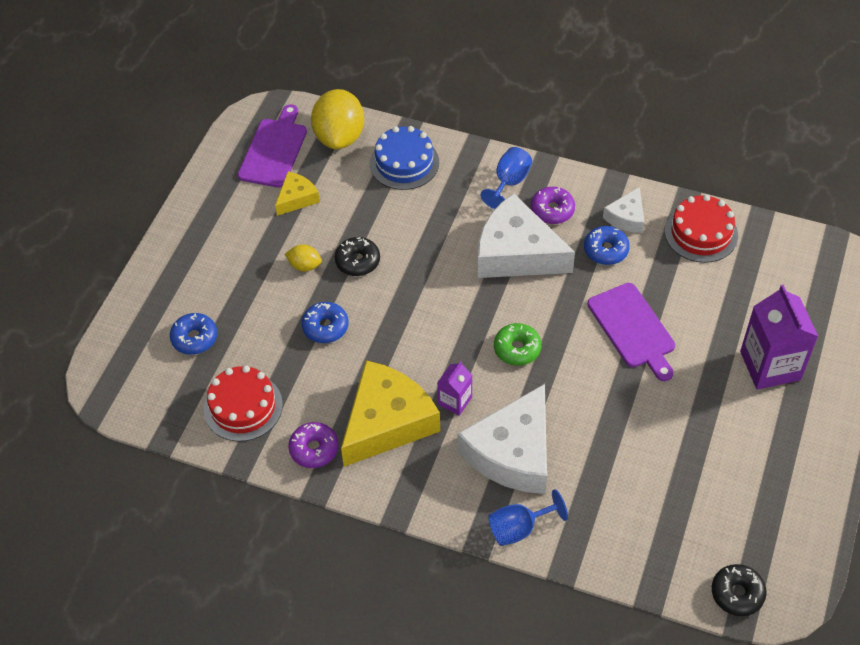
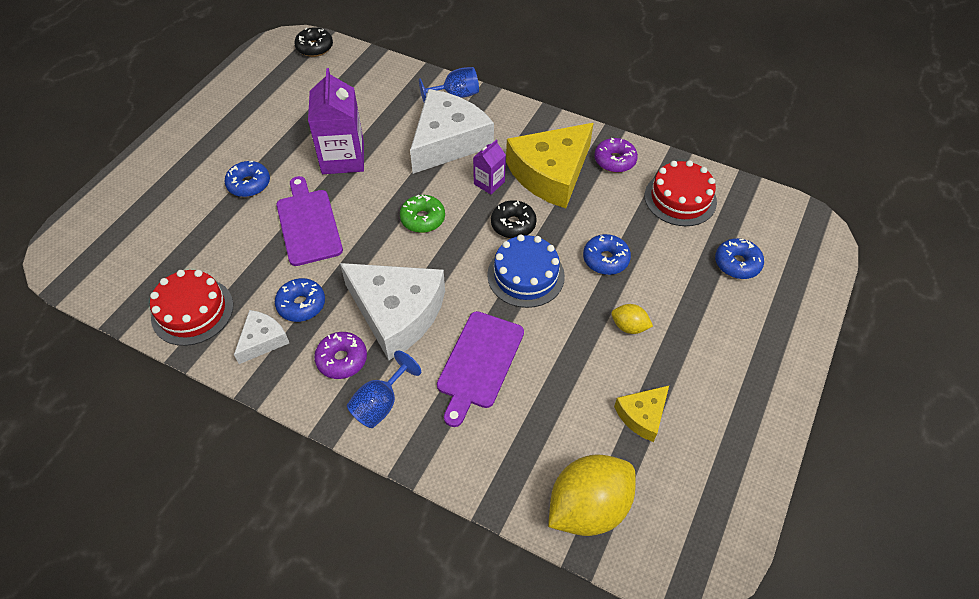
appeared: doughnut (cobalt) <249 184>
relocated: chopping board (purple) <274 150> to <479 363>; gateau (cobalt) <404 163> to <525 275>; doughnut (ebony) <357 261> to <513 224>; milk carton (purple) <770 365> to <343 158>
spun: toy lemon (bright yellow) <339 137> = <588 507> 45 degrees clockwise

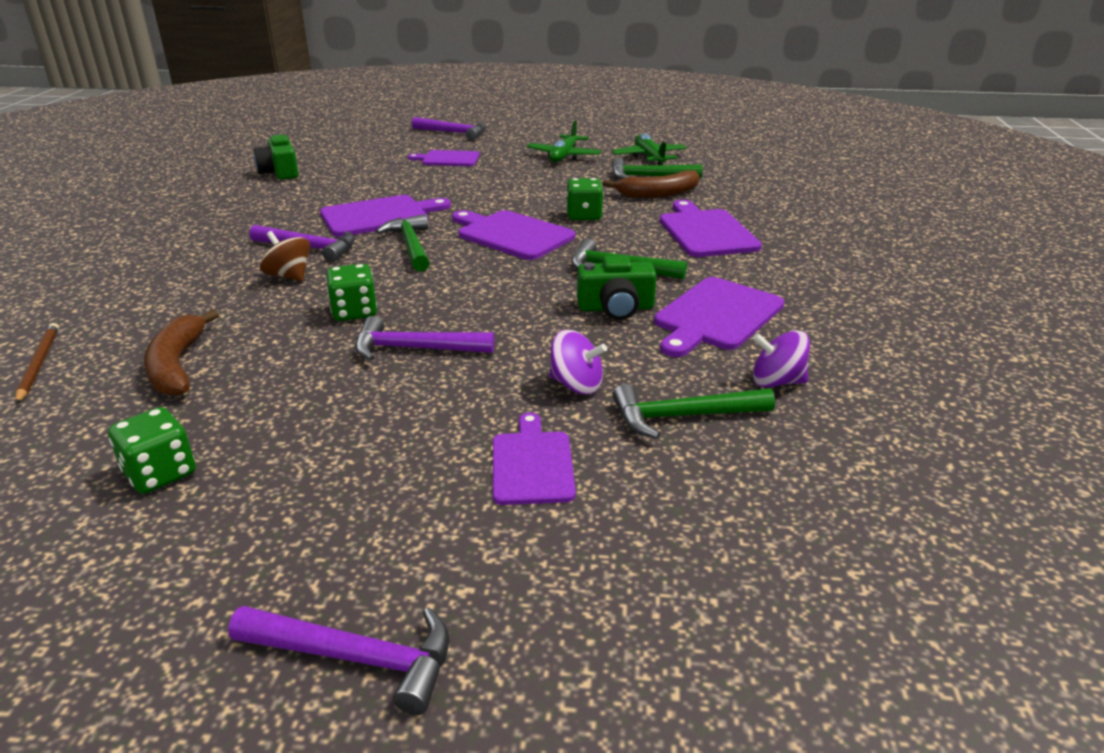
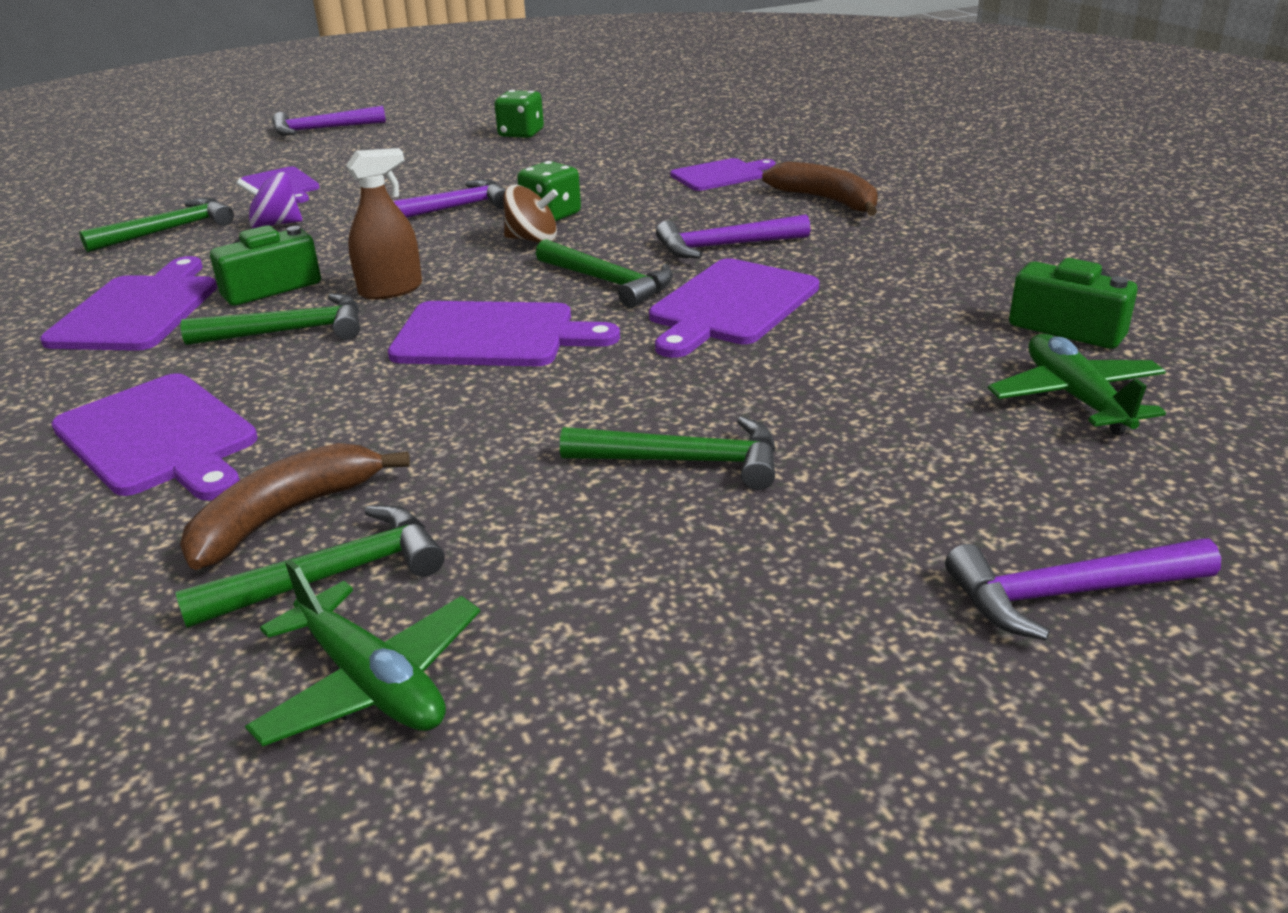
missing: die (leaf-green) <584 216>; pencil (russet) <39 364>; spinning top (purple) <776 382>
appeared: sprayer (russet) <390 290>; hammer (leaf-green) <684 461>
relocated: toy plane (leaf-green) <564 156> to <1075 398>; chopping board (purple) <448 159> to <720 175>; spinning top (russet) <289 276> to <532 240>; banana (russet) <177 366> to <826 200>

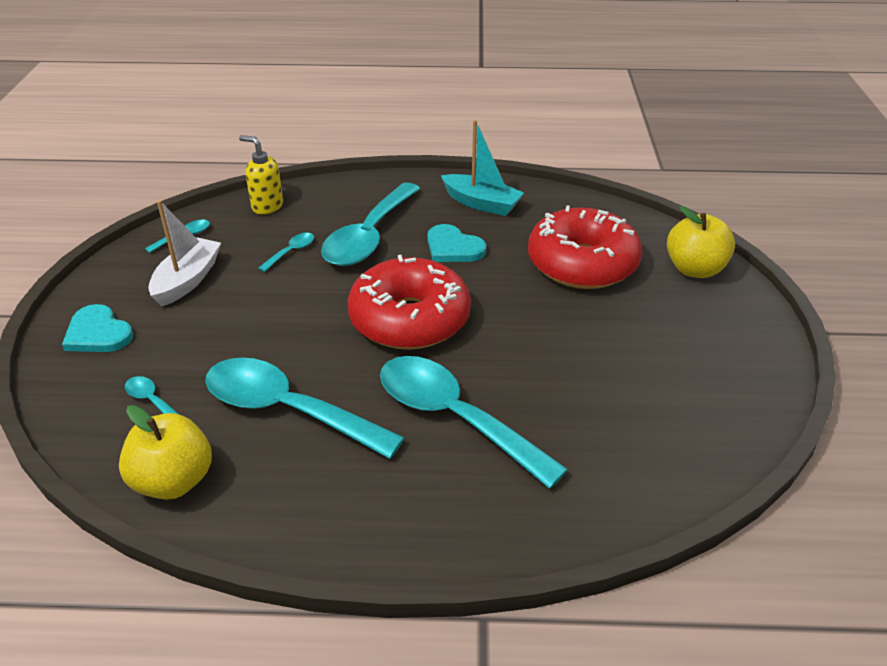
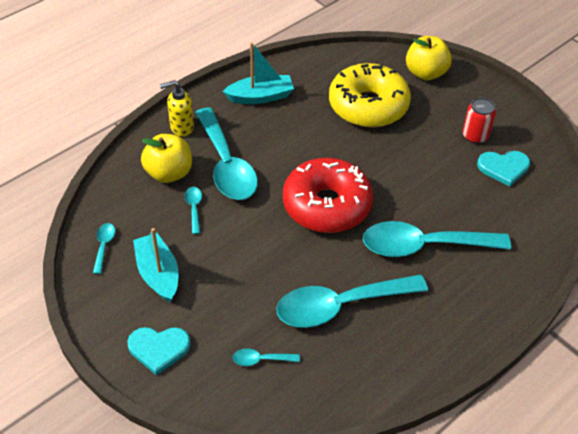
appeared: tin (scarlet) <475 136>
relocated: soap pump (bright yellow) <267 206> to <181 127>; heart shape (turquoise) <453 247> to <503 168>; toy apple (bright yellow) <173 481> to <169 173>
colour: boat (pure white) <187 280> to boat (turquoise) <158 274>; doughnut (scarlet) <582 264> to doughnut (bright yellow) <368 106>

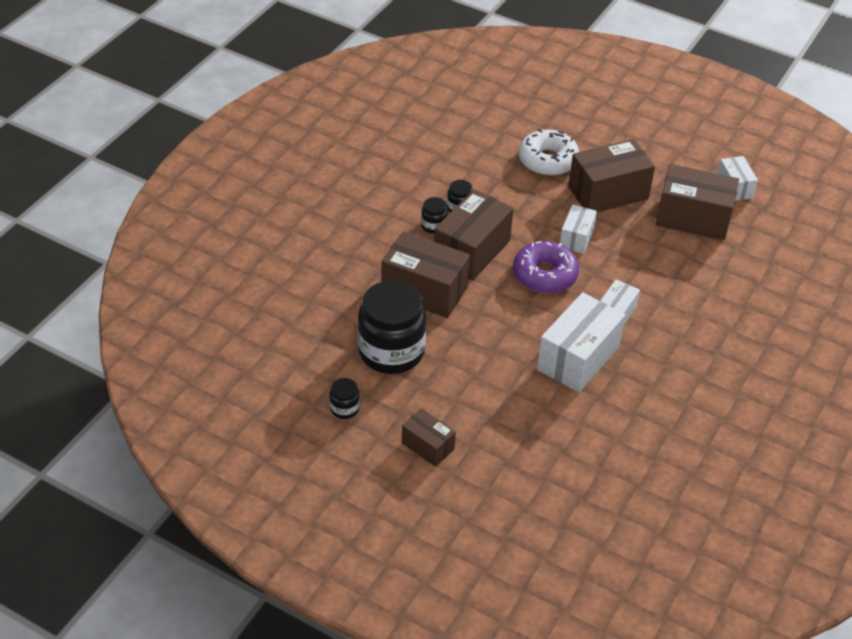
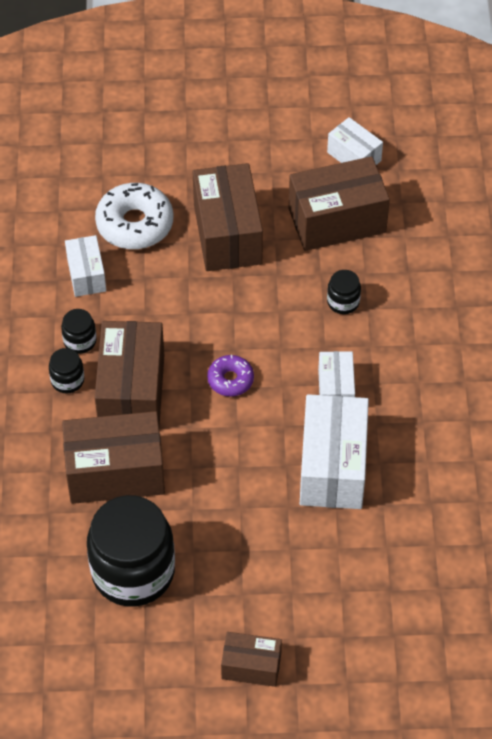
relocated: package (pure white) <576 238> to <86 275>; preserve jar (ebony) <344 408> to <343 302>
spun: package (russet) <608 193> = <227 234> 45 degrees counterclockwise
size: doughnut (purple) <545 275> = <230 380> x0.57

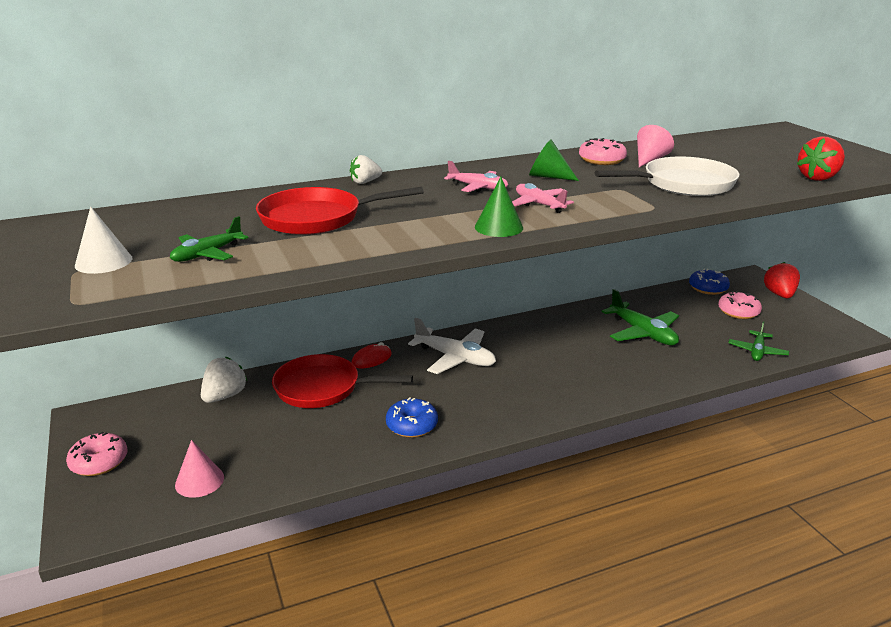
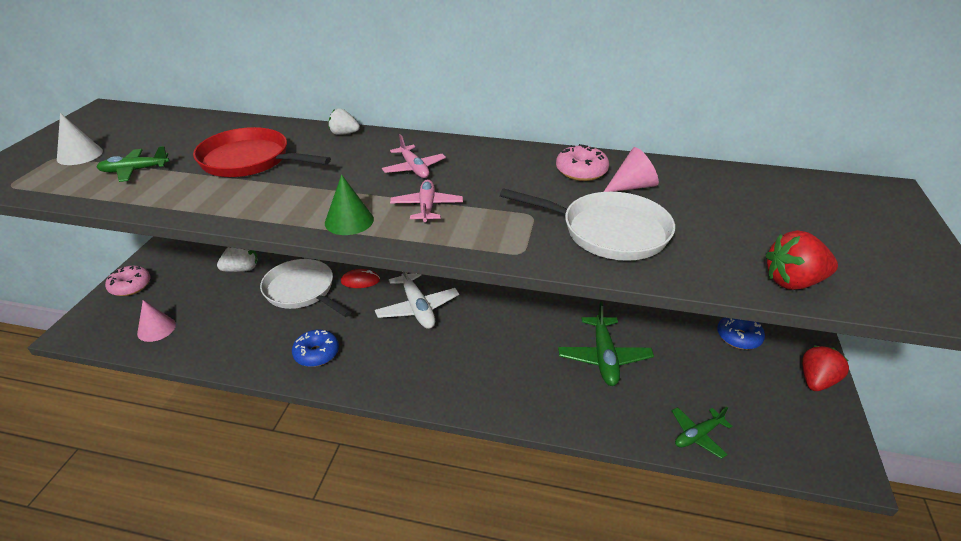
missing: solid cone (leaf-green) <548 176>; doughnut (rose-pink) <738 312>
colour: frying pan (scarlet) <322 388> to frying pan (pure white) <302 291>

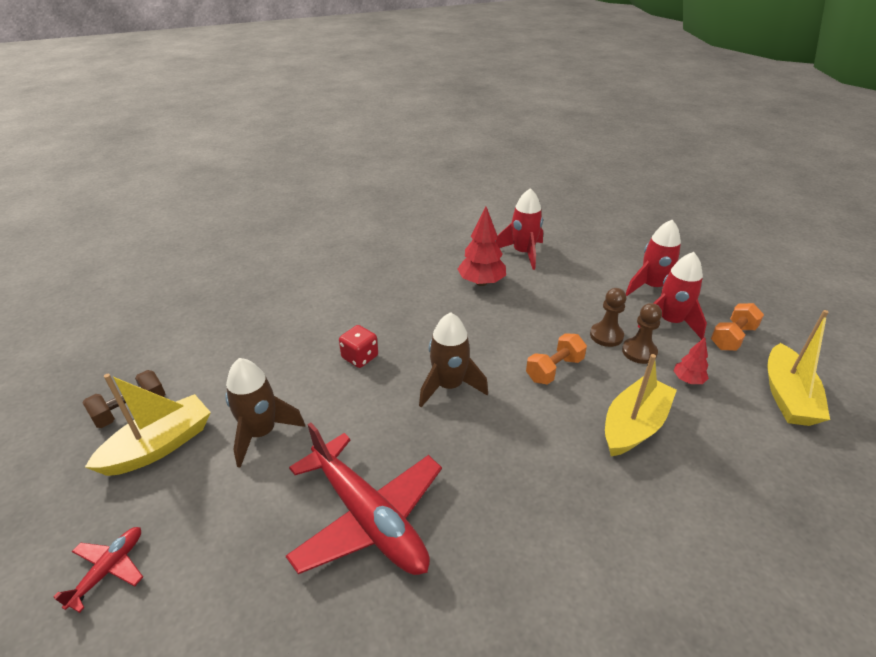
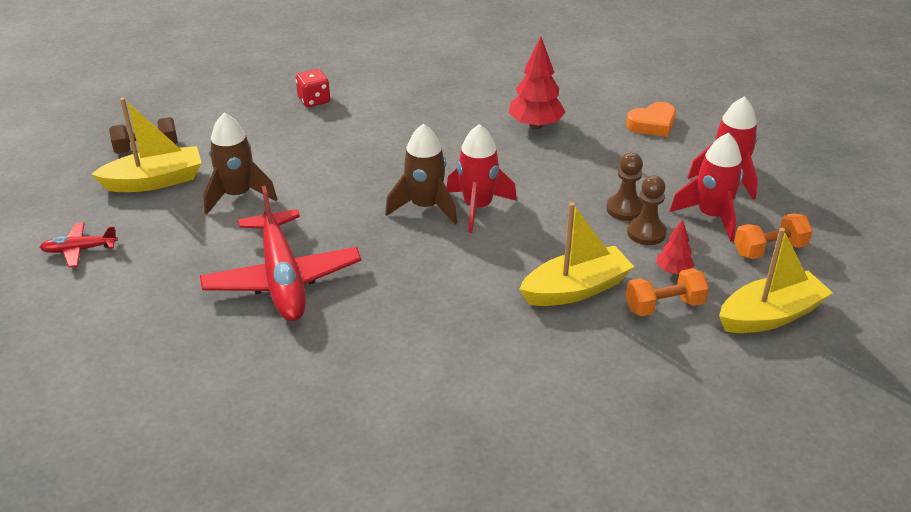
appeared: heart shape (orange-coloured) <652 124>
relocated: rocket (scarlet) <523 253> to <477 207>; die (scarlet) <360 357> to <314 100>; dumbbell (orange-coloured) <554 369> to <664 306>
spun: boat (bright yellow) <787 396> = <770 315> 150 degrees counterclockwise; toy plane (scarlet) <109 570> = <79 250> 150 degrees counterclockwise

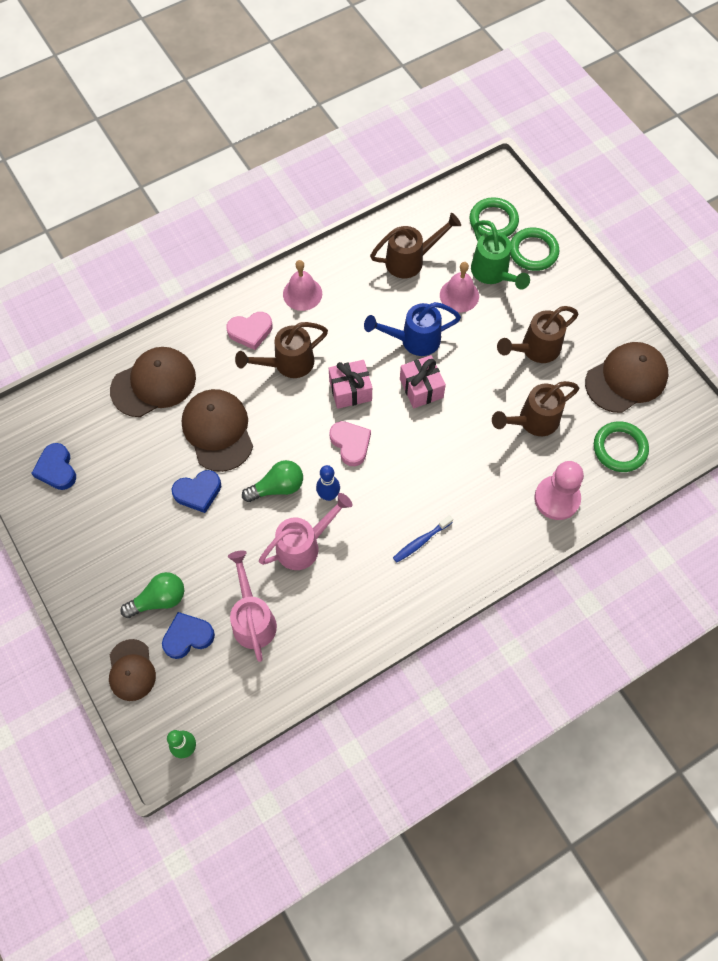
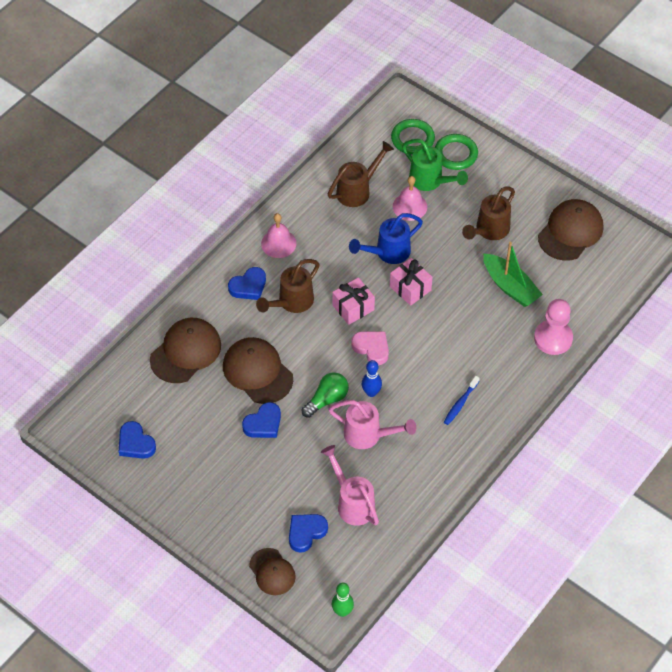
missing: ring (leaf-green) <620 448>; lightbulb (leaf-green) <159 599>
exchanged: watering pot (russet) <532 421> to boat (leaf-green) <510 286>
colour: heart shape (rose-pink) <250 331> to heart shape (cobalt) <248 286>
spun: watering pot (rose-pink) <304 545> = <369 435> 75 degrees clockwise

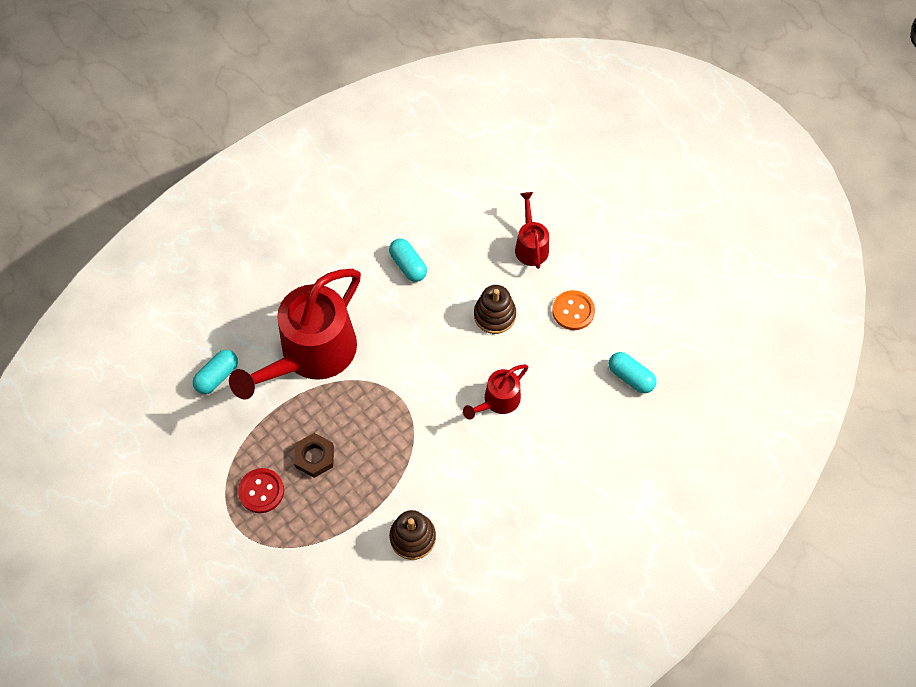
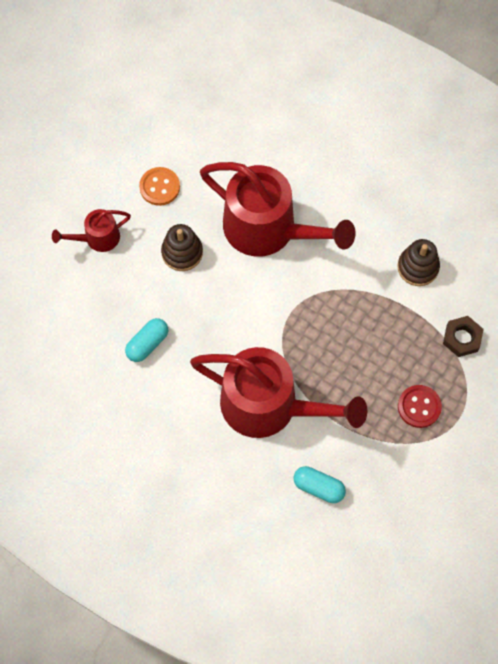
missing: capsule (turquoise) <630 377>
relocated: nut (russet) <314 457> to <462 338>
size: watering pot (scarlet) <498 401> = <269 230> x2.10

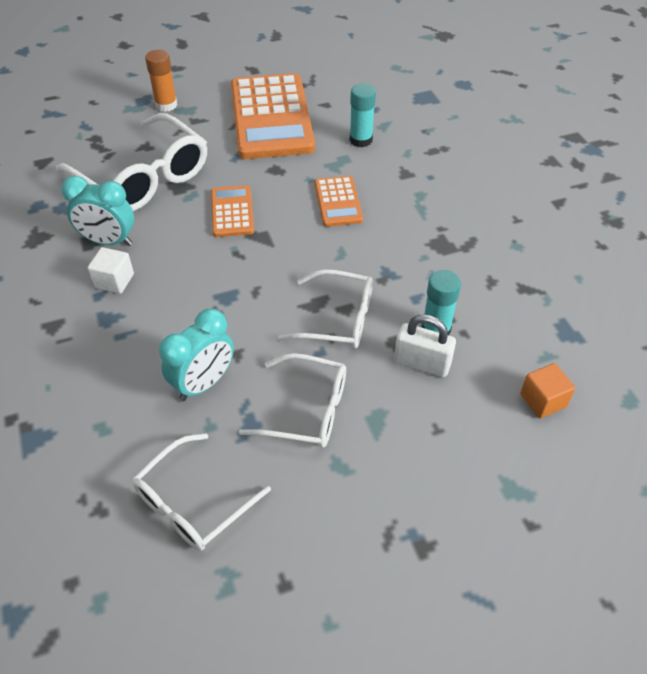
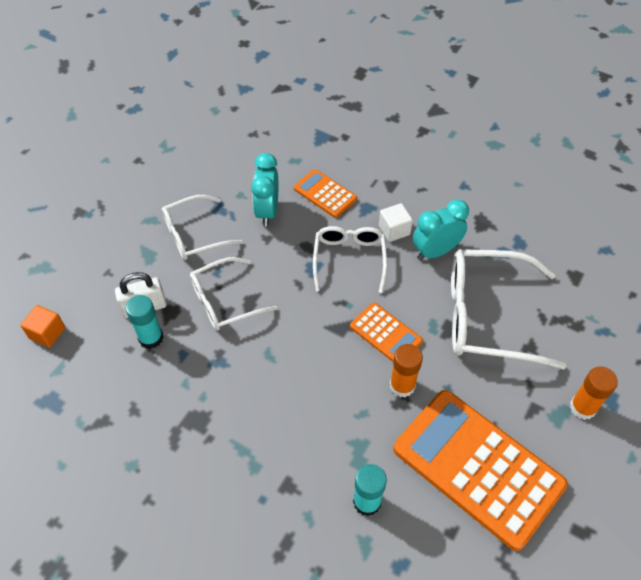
appeared: glue (orange-coloured) <402 385>
relocated: adding machine (orange-coloured) <338 202> to <325 194>; spectacles (pure white) <193 502> to <349 259>

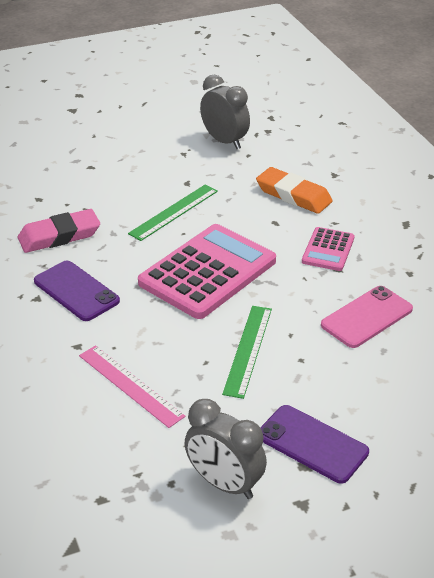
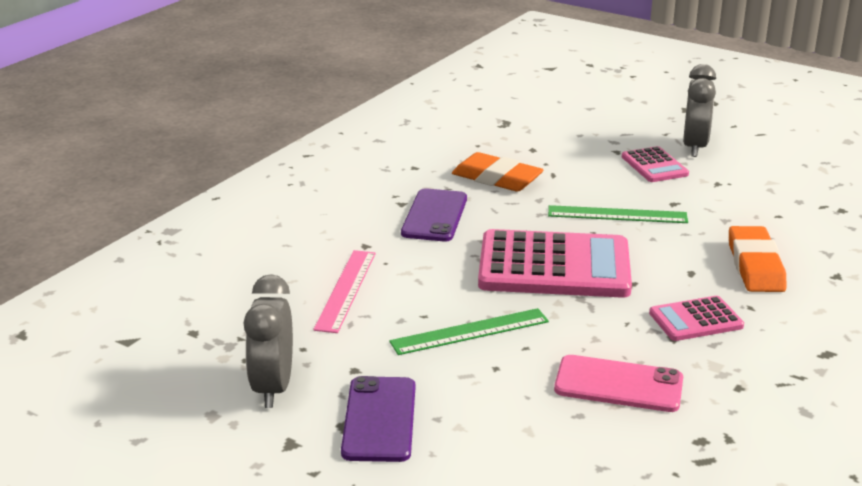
appeared: adding machine (rose-pink) <654 166>
relocated: bedside clock (gray) <224 141> to <694 147>
colour: eraser (rose-pink) <59 236> to eraser (orange-coloured) <496 178>

